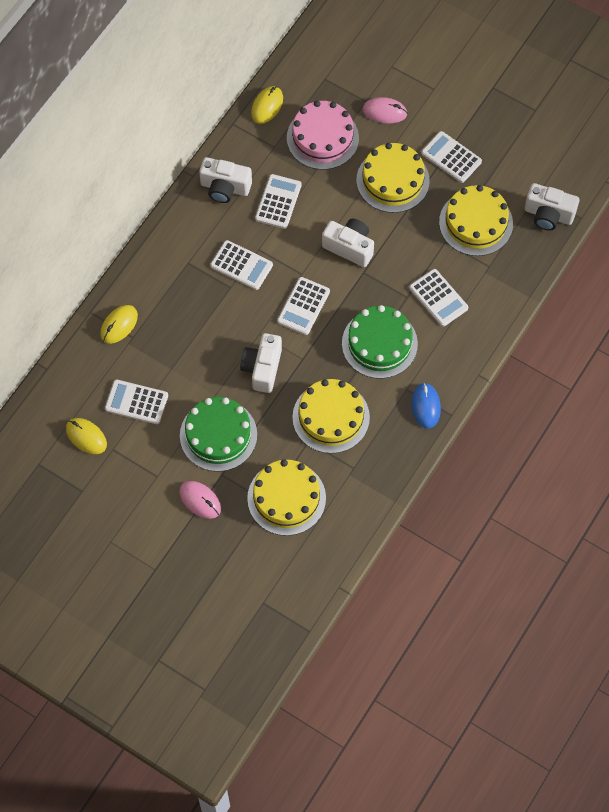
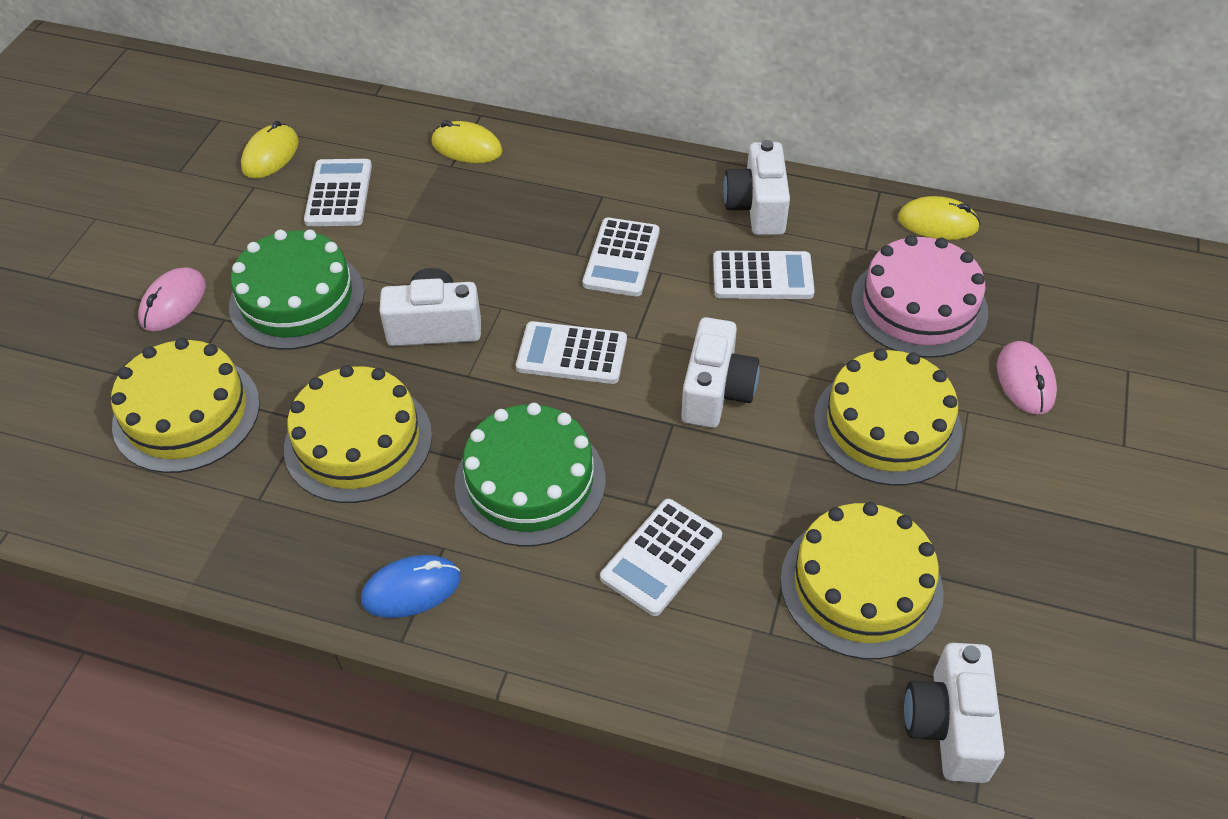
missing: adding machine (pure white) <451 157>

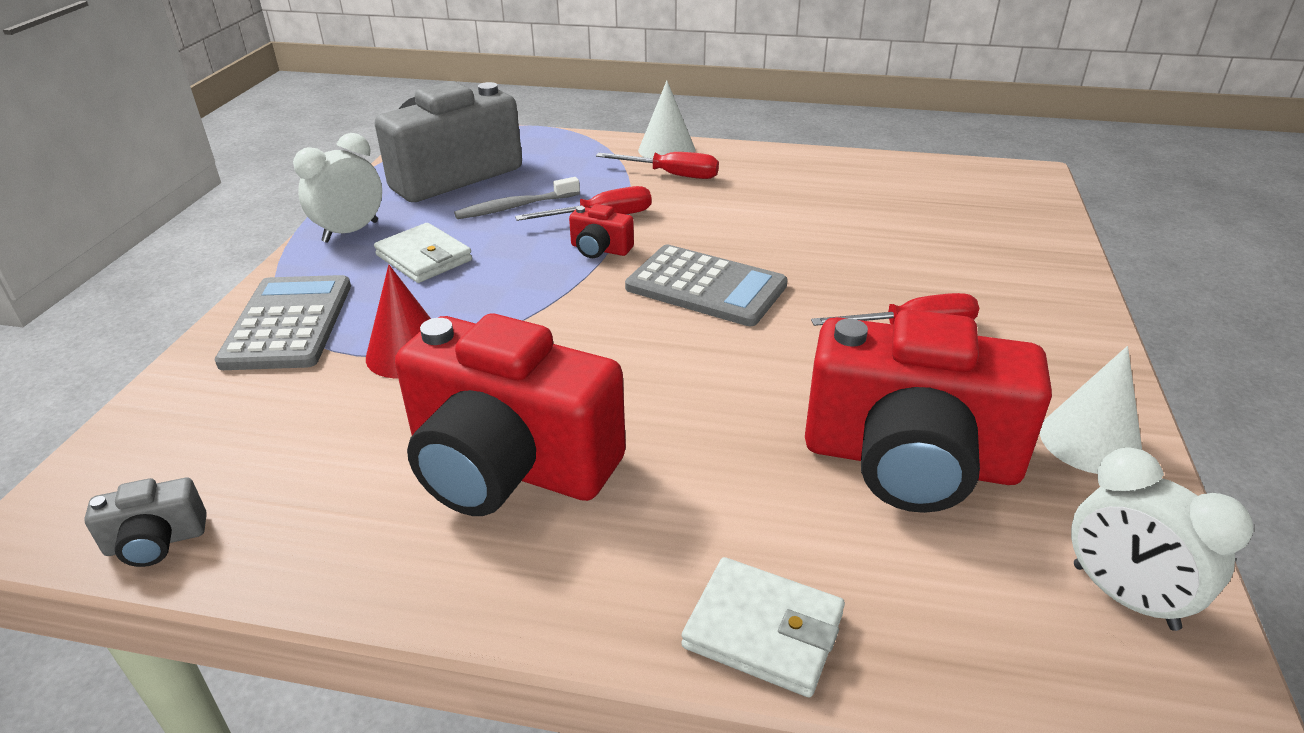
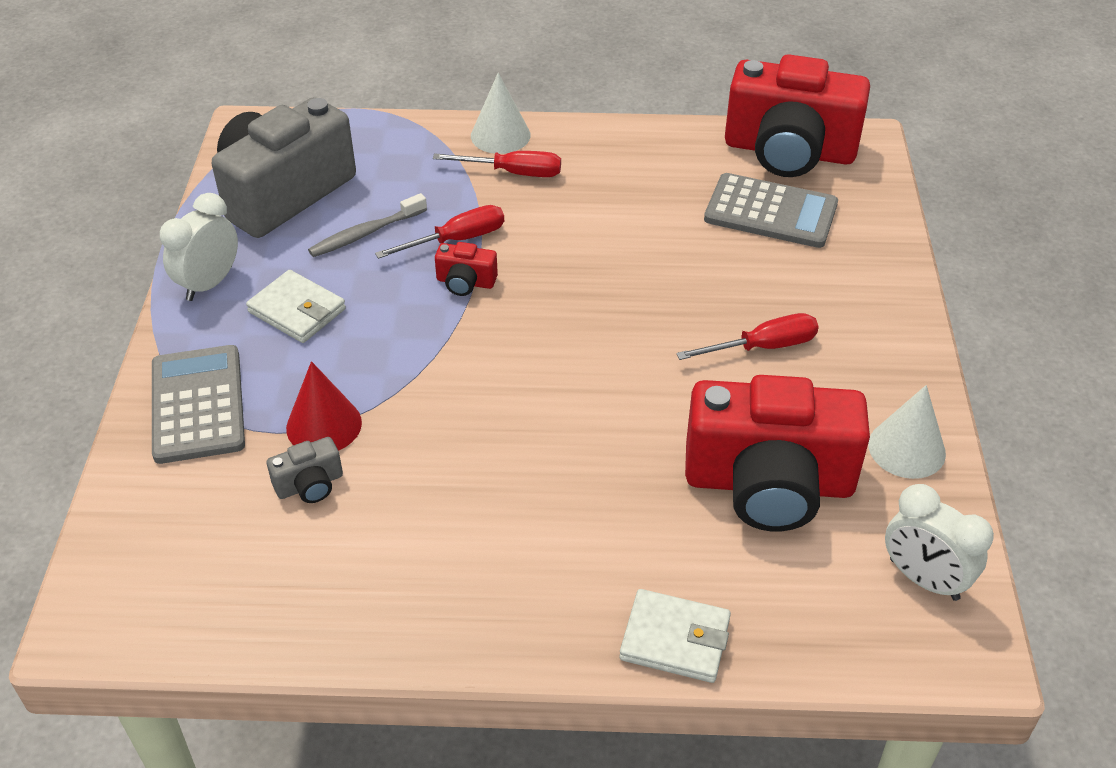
relocated: adding machine (gray) <706 287> to <770 212>; compact camera (scarlet) <509 465> to <789 151>; compact camera (gray) <156 541> to <310 485>

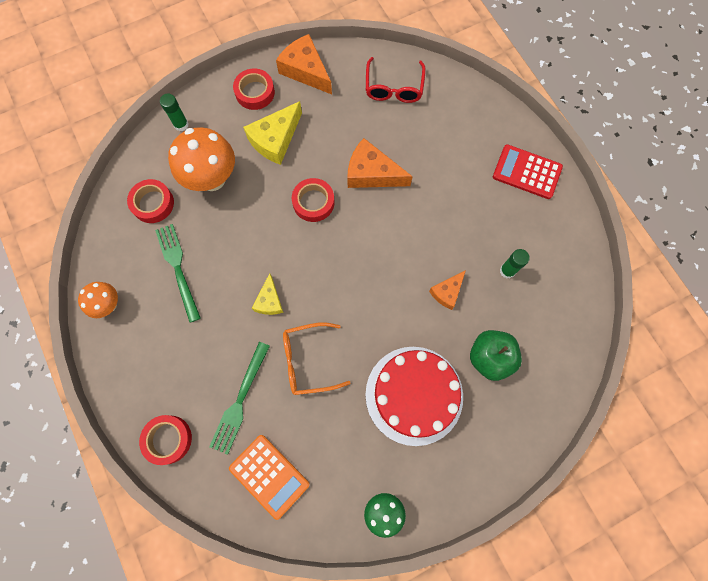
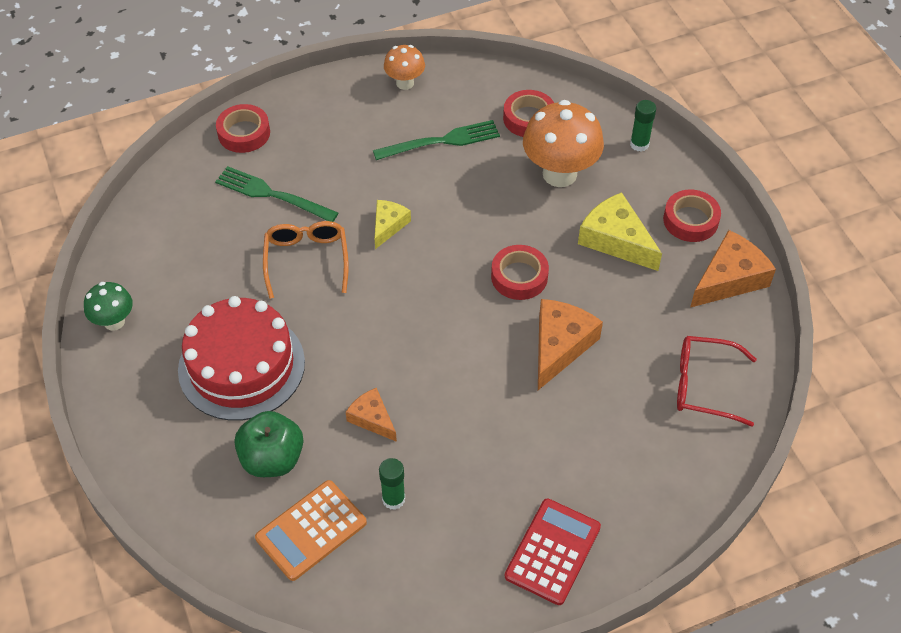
relocated: adding machine (orange-coloured) <269 476> to <311 530>
spun: piece of cheese (bright yellow) <269 301> = <388 225> 105 degrees clockwise

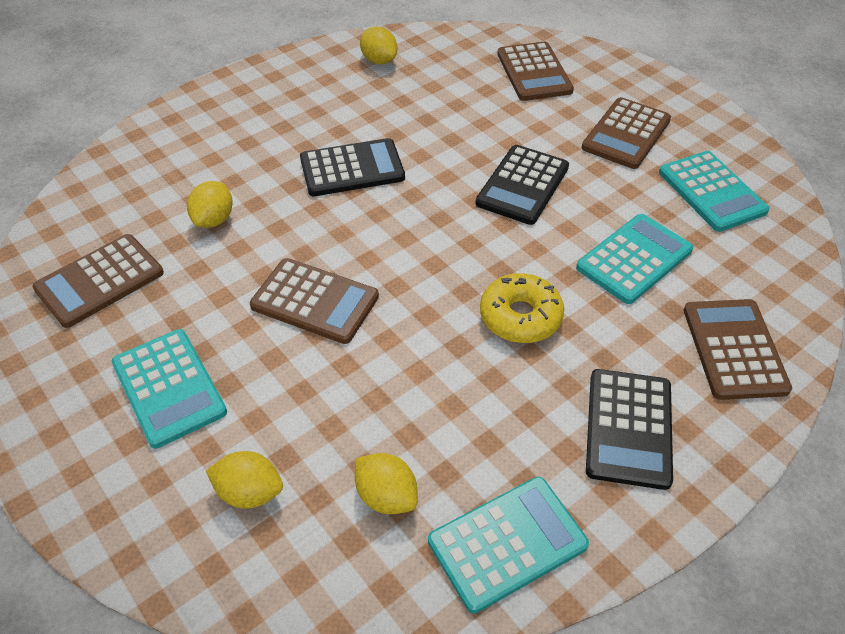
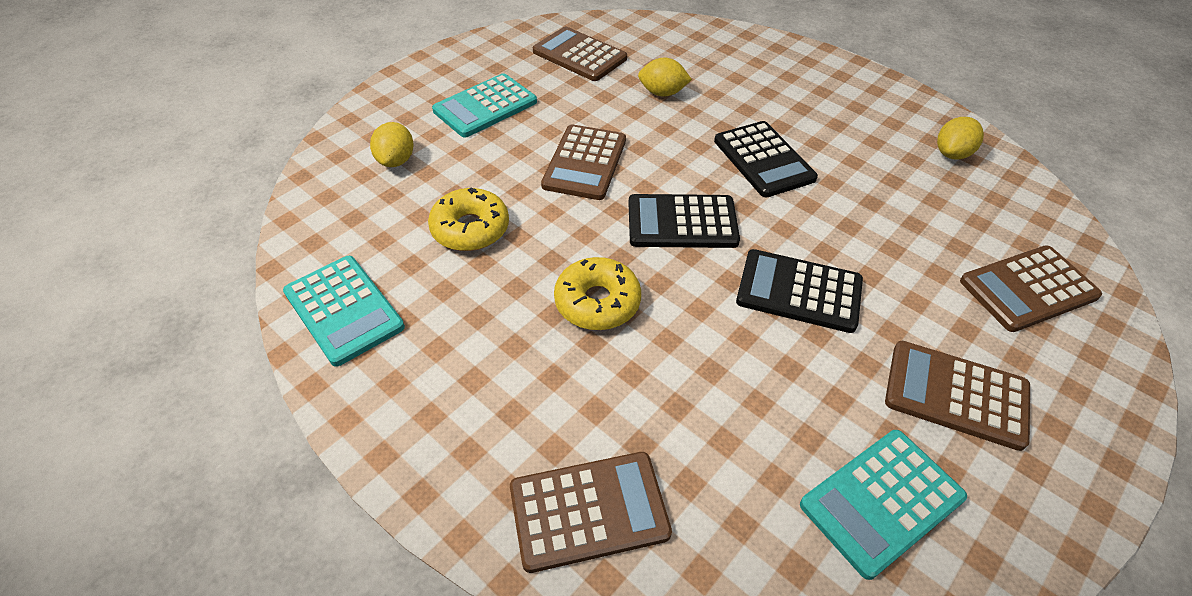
missing: adding machine (turquoise) <634 259>; toy lemon (bright yellow) <386 496>
appeared: doughnut (bright yellow) <470 229>
relocated: adding machine (ebony) <628 428> to <682 222>

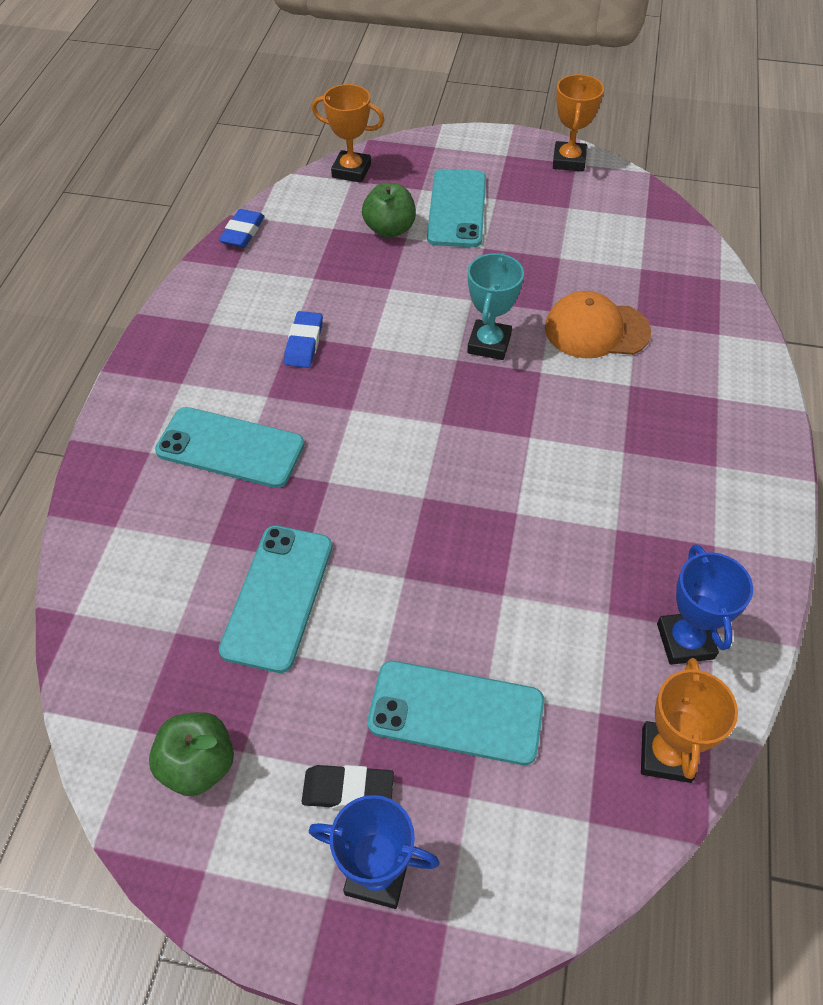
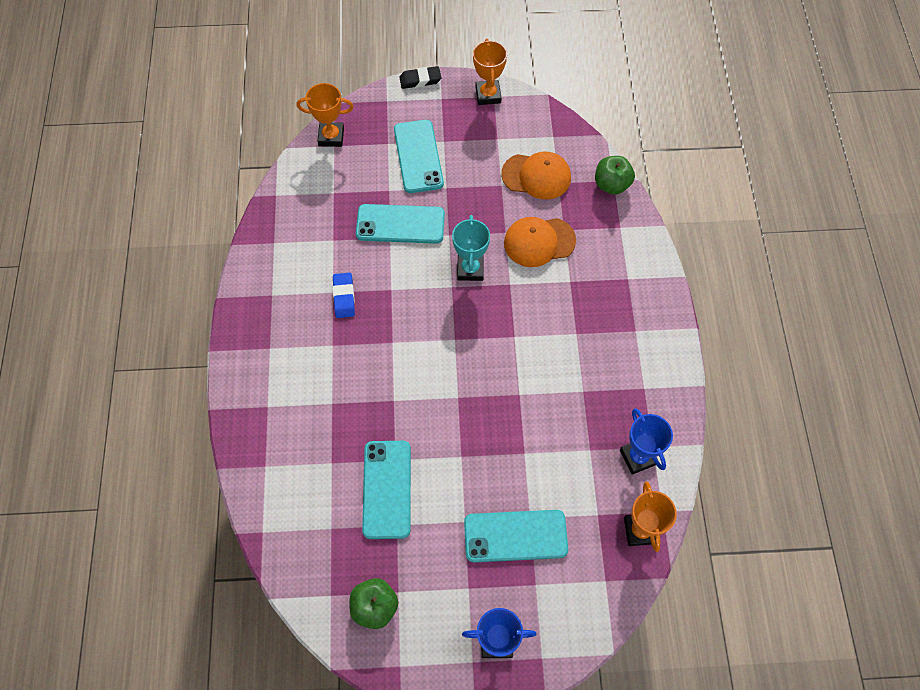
missing: eraser (cobalt) <242 232>
appeared: baseball cap (orange-coloured) <536 176>
relocated: toy apple (leaf-green) <390 229> to <611 184>; smartphone (turquoise) <230 448> to <400 224>; eraser (ebony) <348 790> to <420 80>

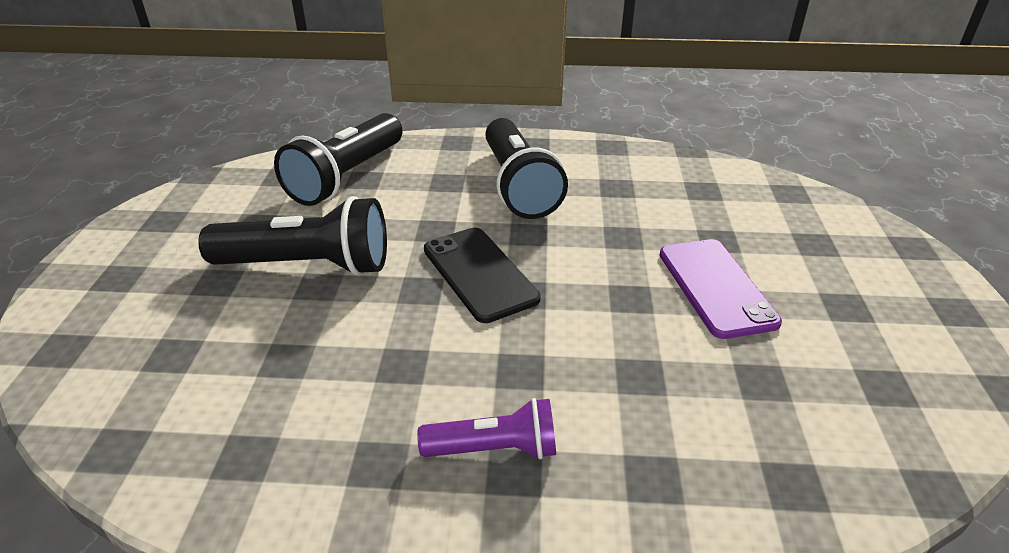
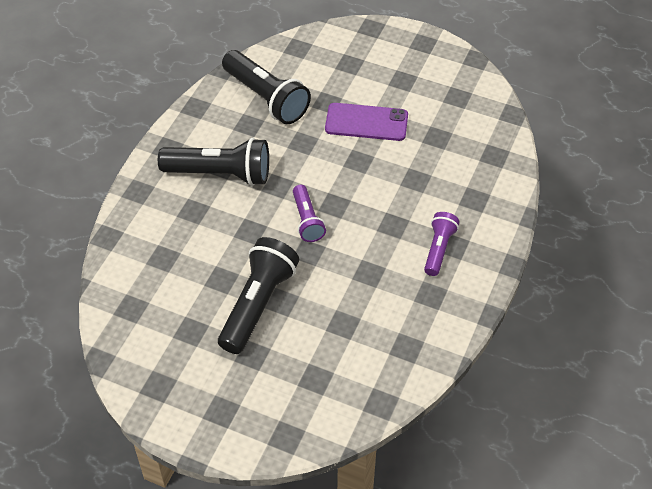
relocated: flashlight (ebony) <347 177> to <266 98>
exchanged: smartphone (ebony) <479 274> to flashlight (purple) <307 220>

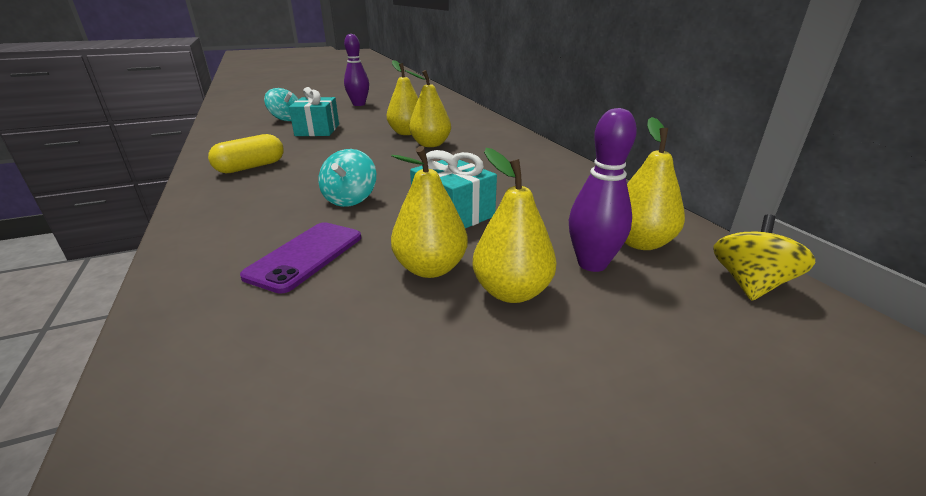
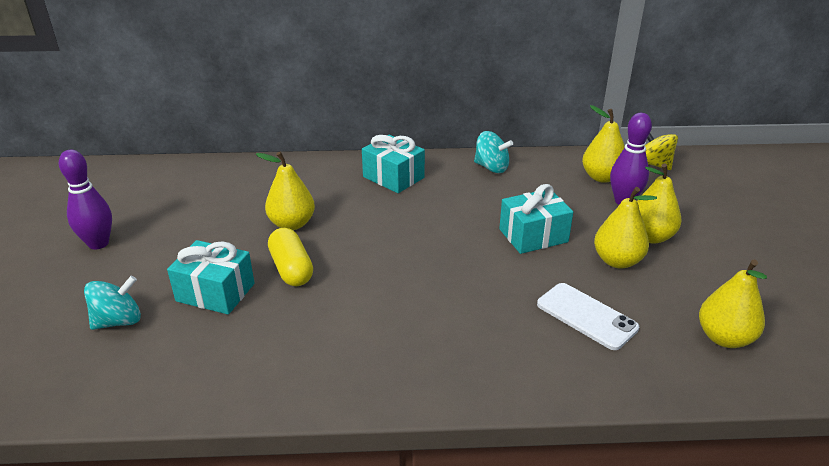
appeared: gift (turquoise) <393 177>
relocated: pear fruit (bright yellow) <430 144> to <724 338>; capsule (bright yellow) <251 167> to <291 269>; spinning top (turquoise) <350 199> to <491 167>
colour: smartphone (purple) <305 256> to smartphone (pure white) <586 316>

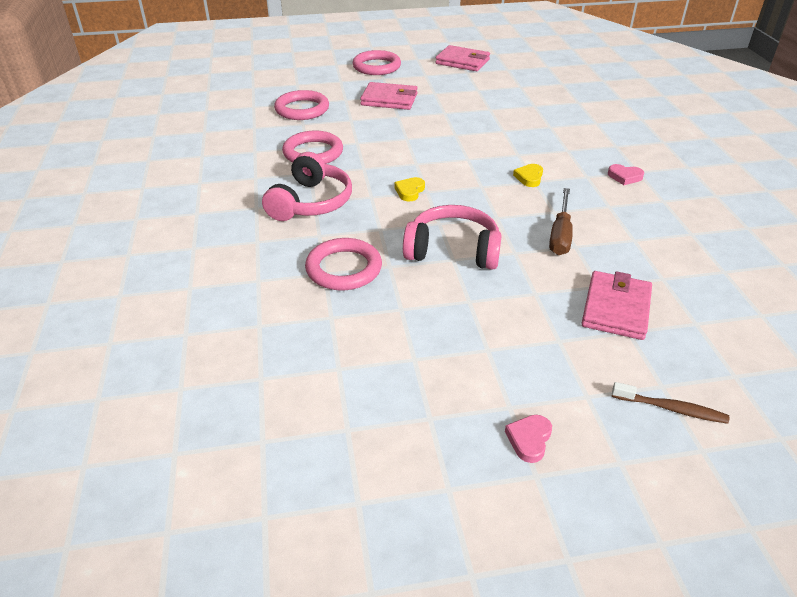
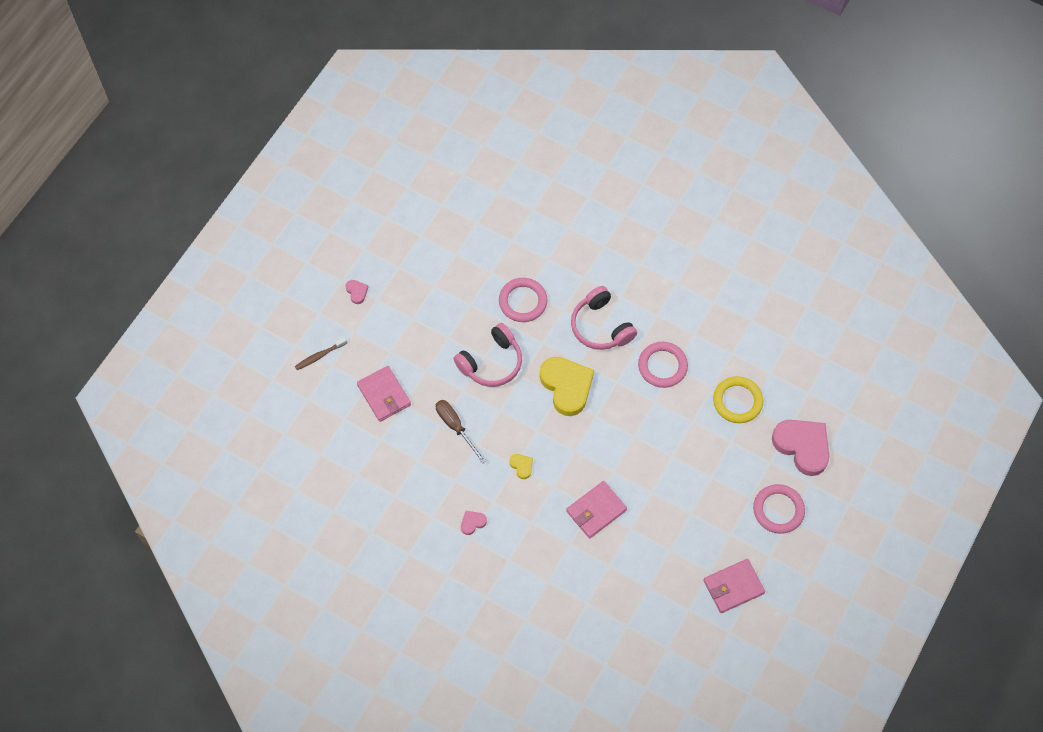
appeared: heart shape (rose-pink) <802 446>
relocated: wallet (rose-pink) <389 99> to <596 510>
colour: ring (rose-pink) <302 109> to ring (bright yellow) <737 401>
size: heart shape (bright yellow) <409 191> = <566 386> x2.33

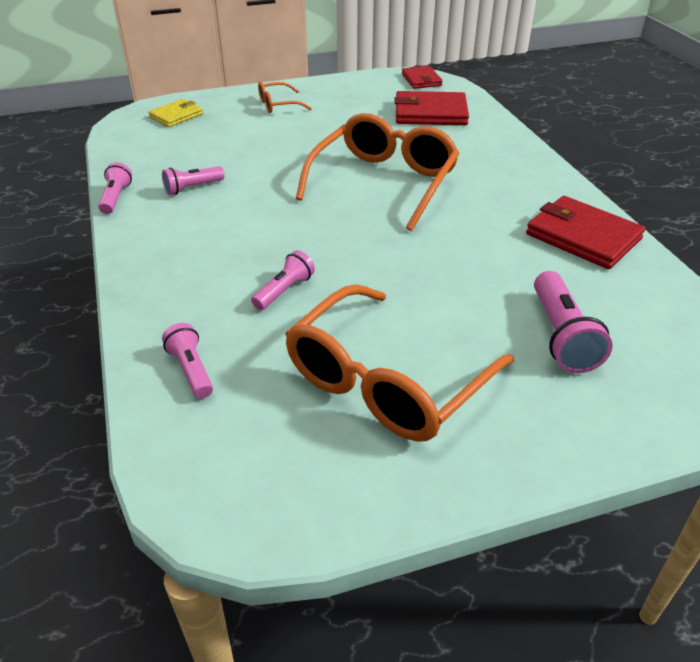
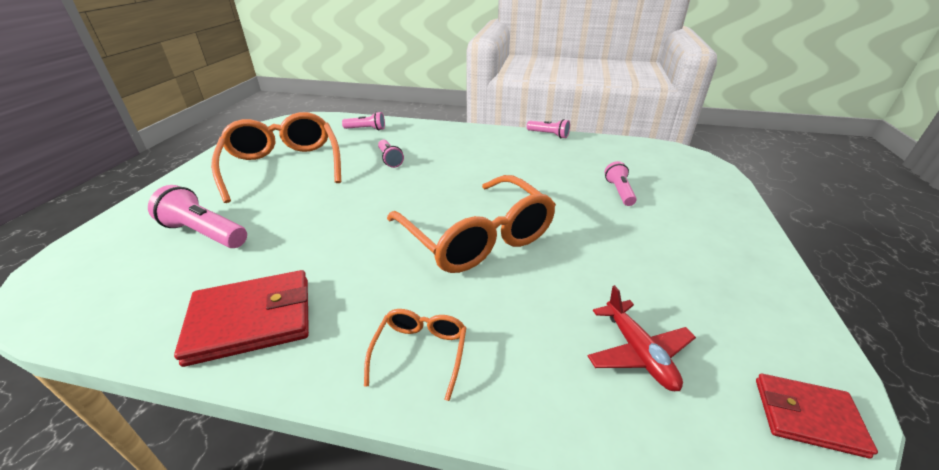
missing: wallet (bright yellow) <176 116>
relocated: spectacles (orange-coloured) <278 105> to <420 352>; flashlight (rose-pink) <192 188> to <619 192>
exchanged: wallet (scarlet) <430 113> to toy plane (scarlet) <638 352>

